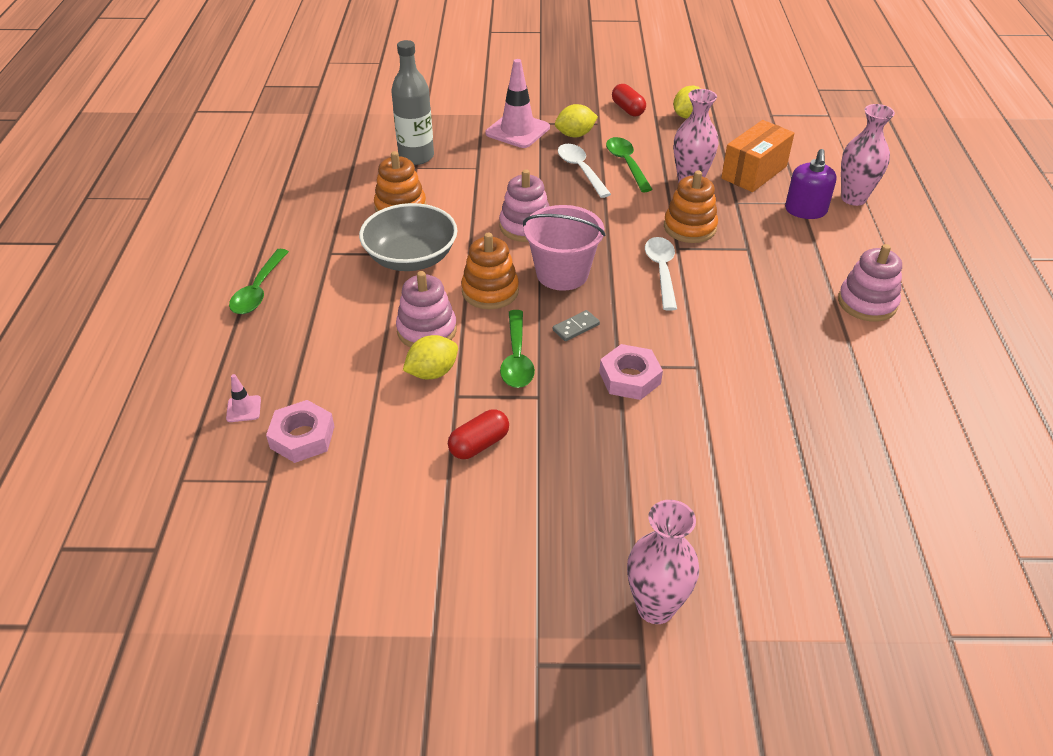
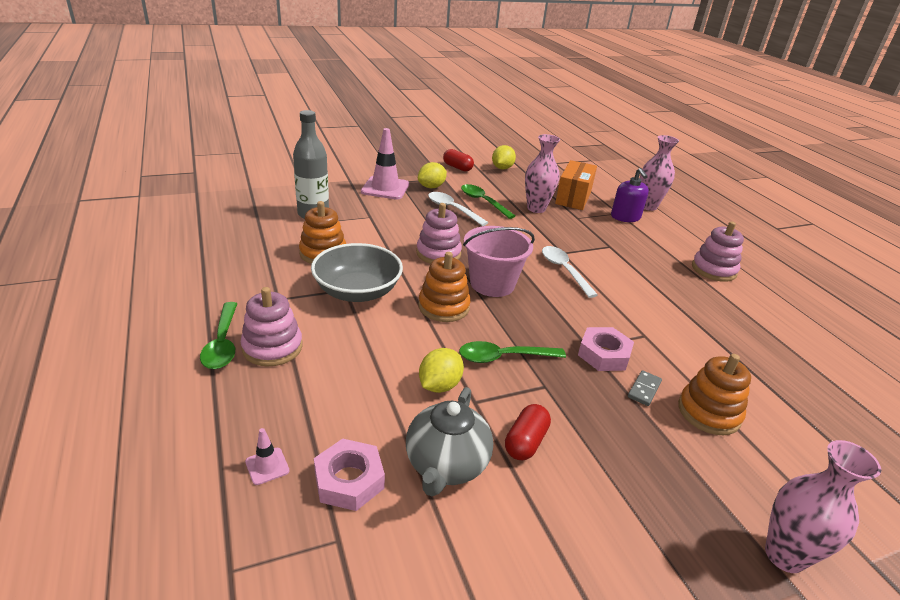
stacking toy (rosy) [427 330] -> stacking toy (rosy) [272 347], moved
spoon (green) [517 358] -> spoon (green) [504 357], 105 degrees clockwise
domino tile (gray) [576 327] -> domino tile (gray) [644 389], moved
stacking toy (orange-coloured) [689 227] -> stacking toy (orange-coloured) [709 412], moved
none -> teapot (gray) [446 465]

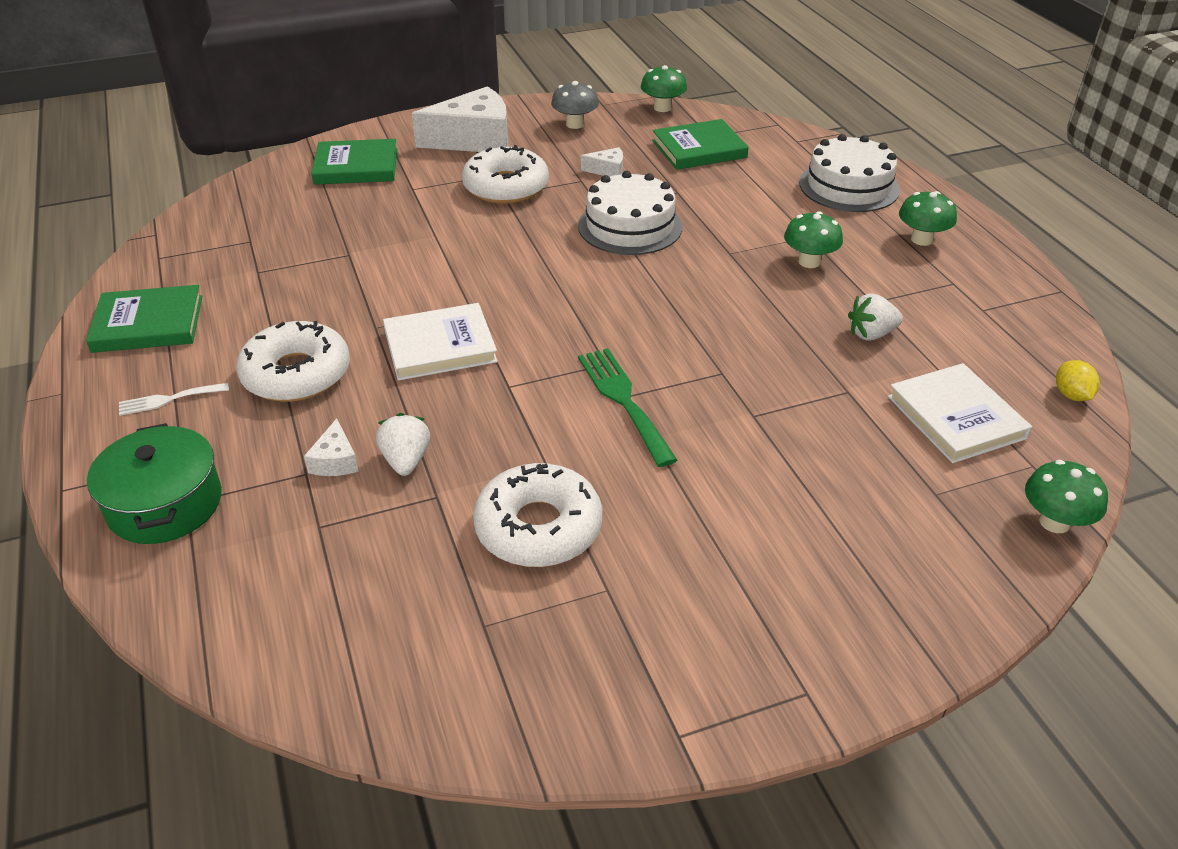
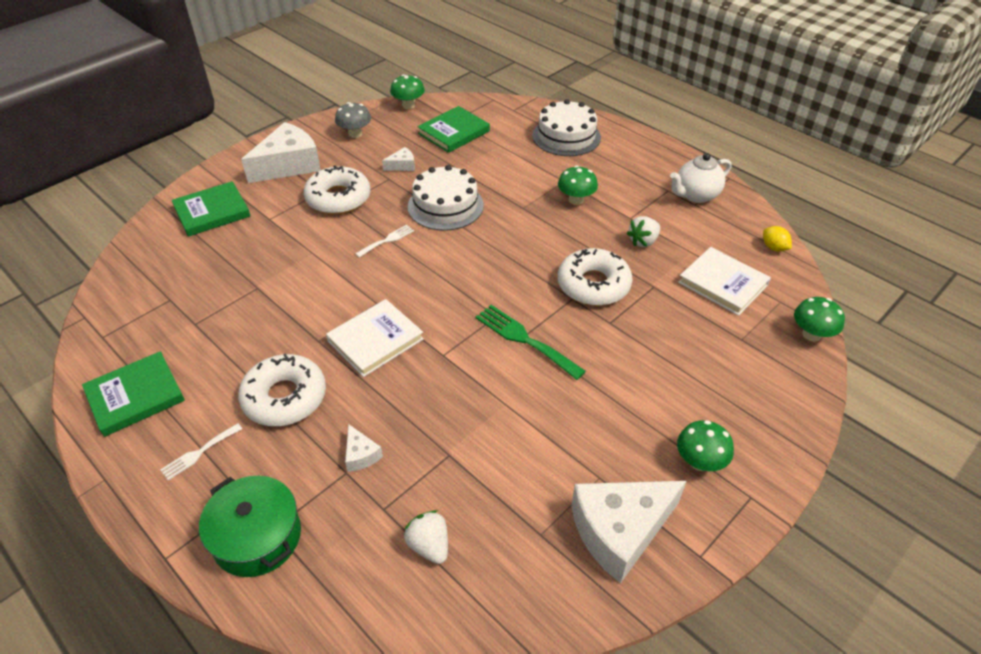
strawberry (pure white) [406 461] -> strawberry (pure white) [429 545], moved
donut (pure white) [538 527] -> donut (pure white) [593 285], moved
mushroom (green) [921 239] -> mushroom (green) [699 462], moved
none -> table fork (pure white) [387 240]
none -> cheese wedge (pure white) [620 531]
none -> teapot (pure white) [696 195]

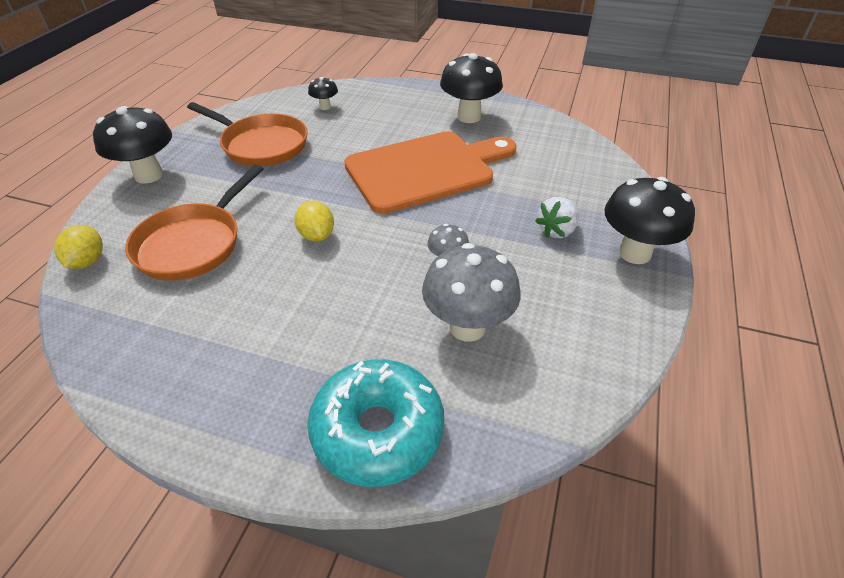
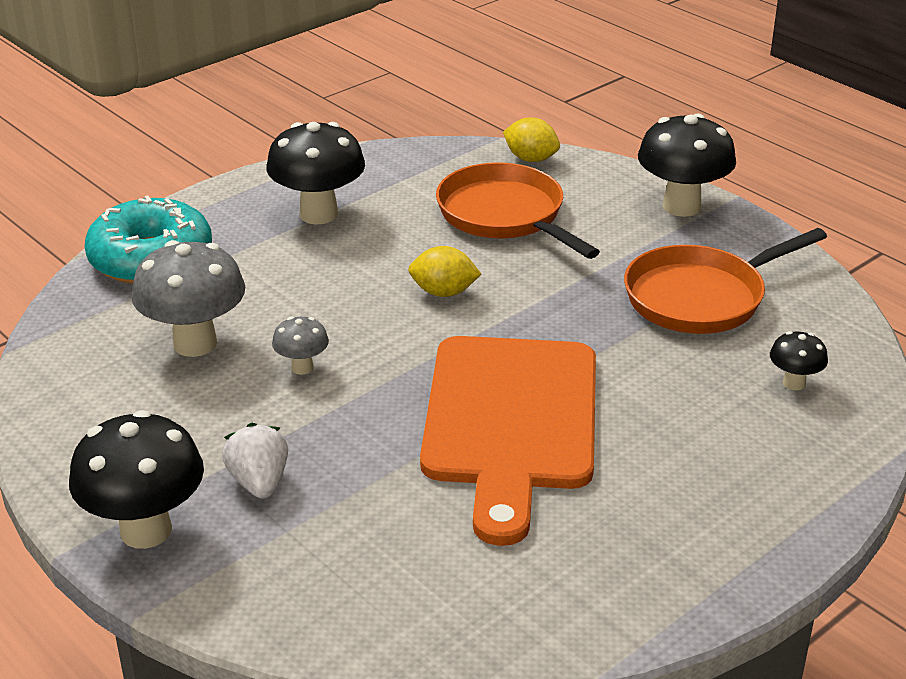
mushroom (jet-black) [469 117] -> mushroom (jet-black) [318 214], moved

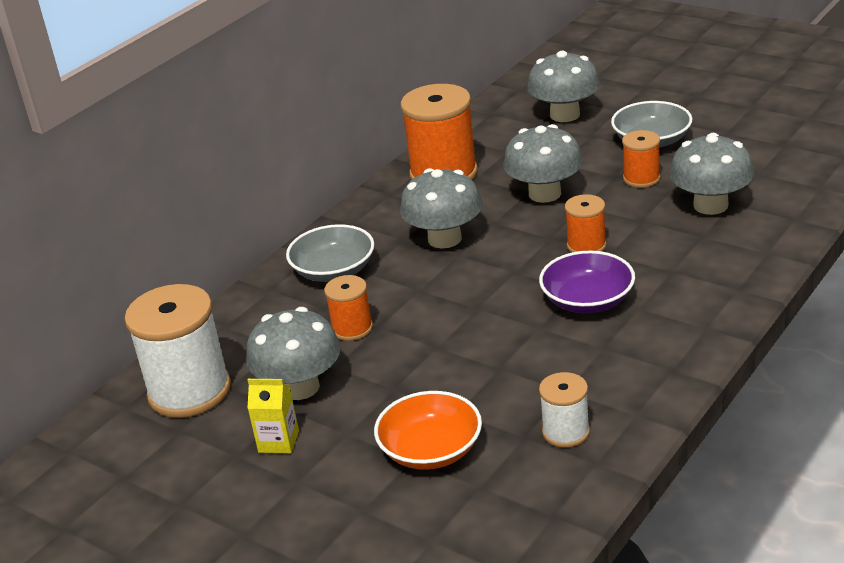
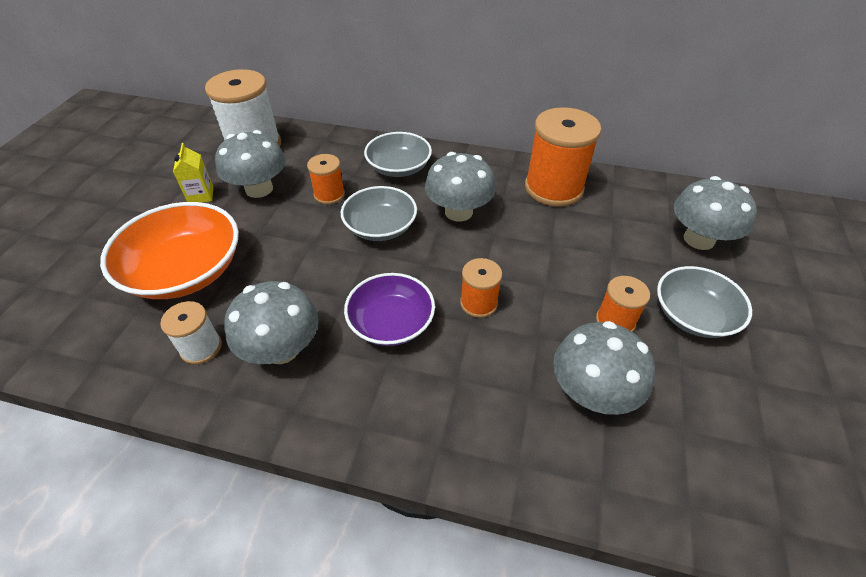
serving bowl (orange-coloured) [431 450] -> serving bowl (orange-coloured) [185 271], x1.54
mushroom (gray) [545 194] -> mushroom (gray) [282 349], moved
none -> serving bowl (gray) [380 227]

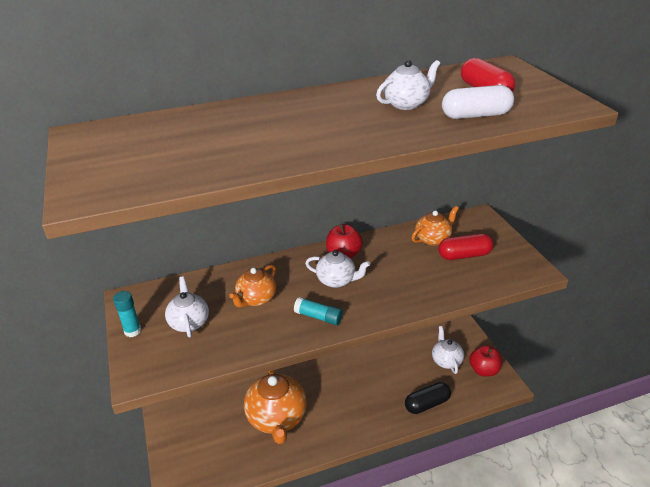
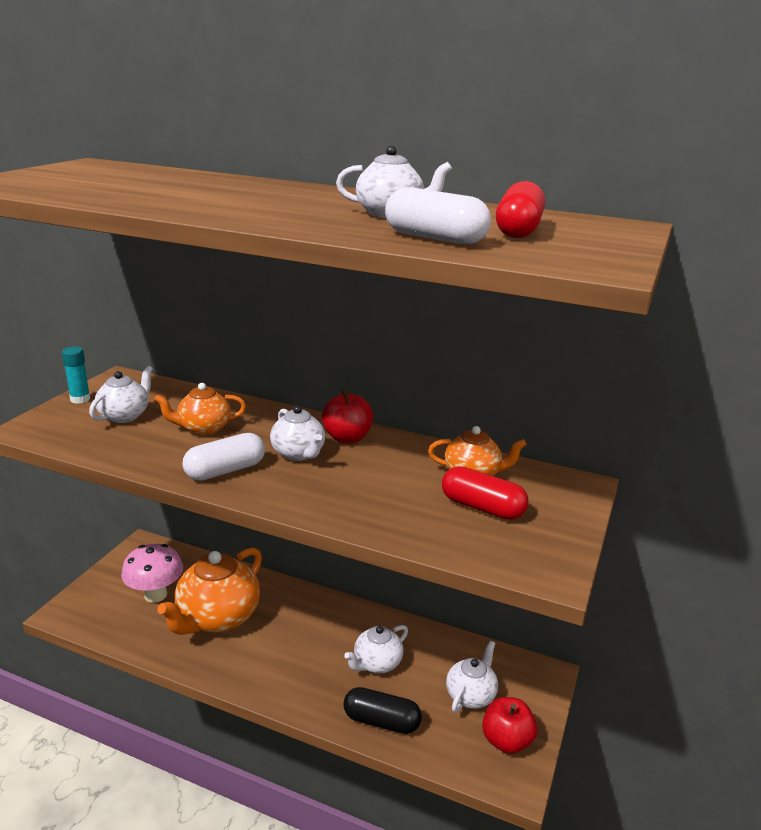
glue (turquoise) [318 317] -> pill shape (pure white) [225 470]
none -> mushroom (rosy) [155 595]
none -> teapot (pure white) [376 663]

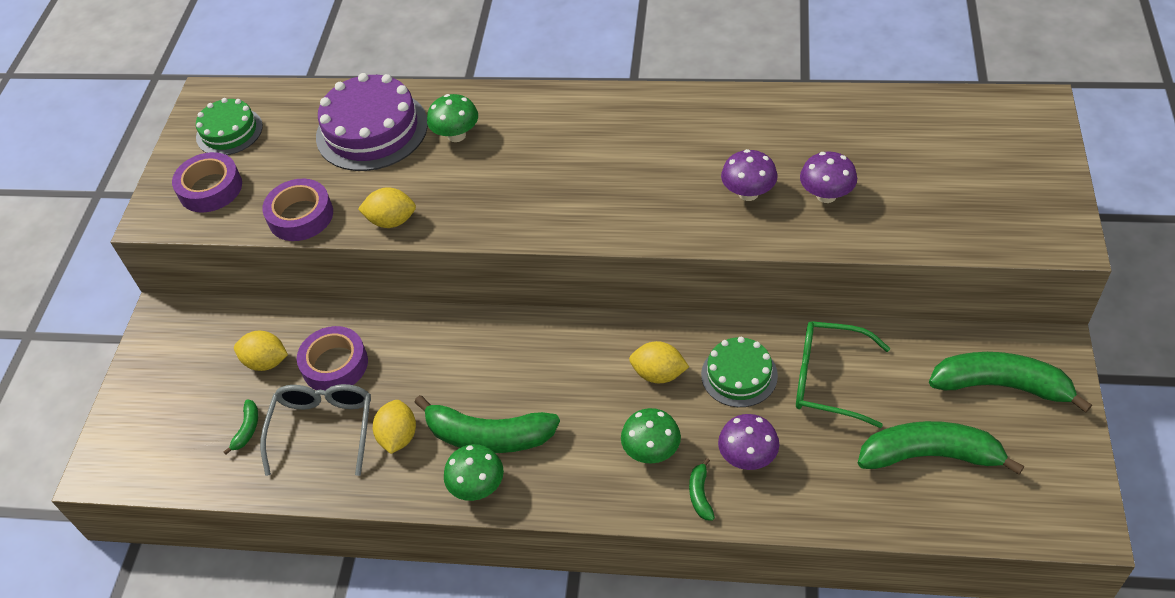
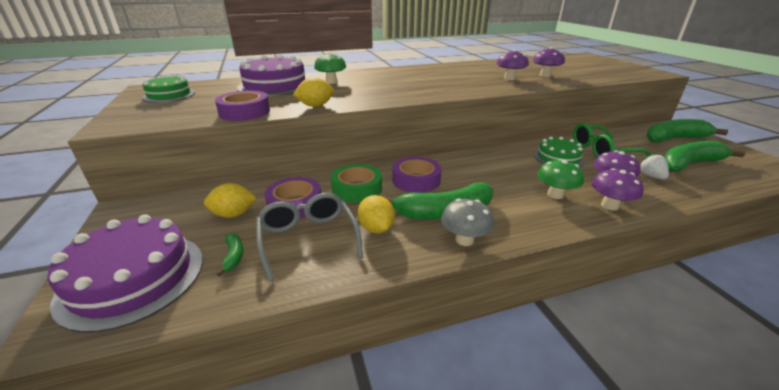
tape (purple) [210 188] -> tape (purple) [416 180], moved
mushroom (green) [478 487] -> mushroom (gray) [464 240]
citrus fruit (bright yellow) [659 374] -> none
banana (green) [700 494] -> mushroom (purple) [609 205]
none -> cake (purple) [133 278]
none -> tape (green) [357 189]
none -> strawberry (pure white) [651 176]

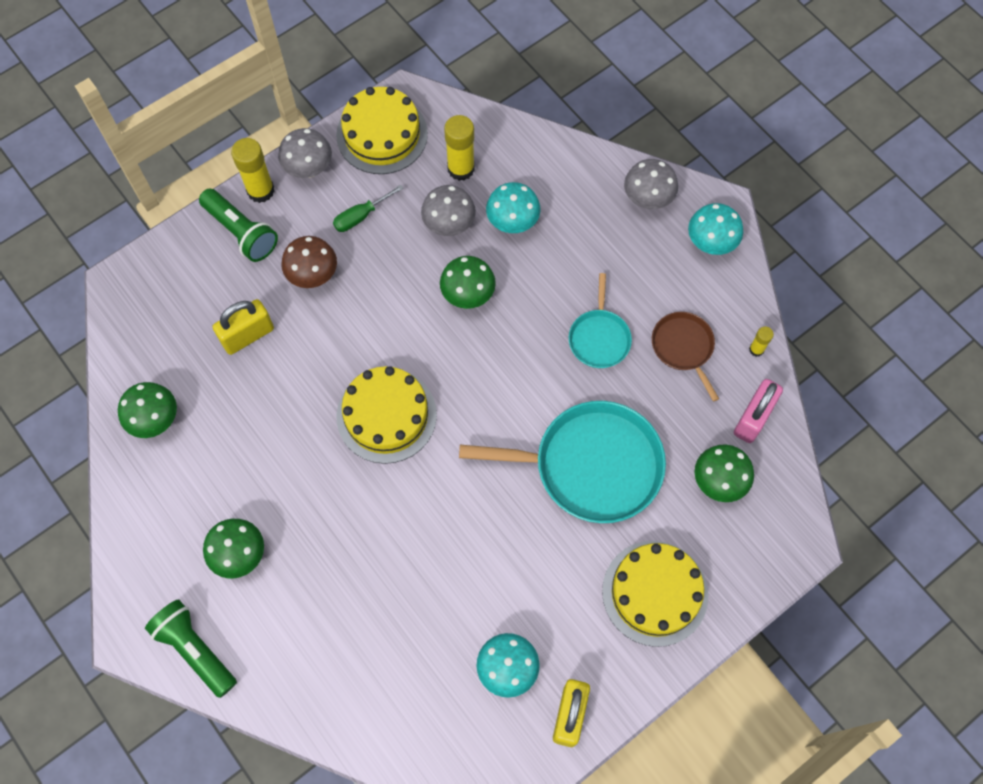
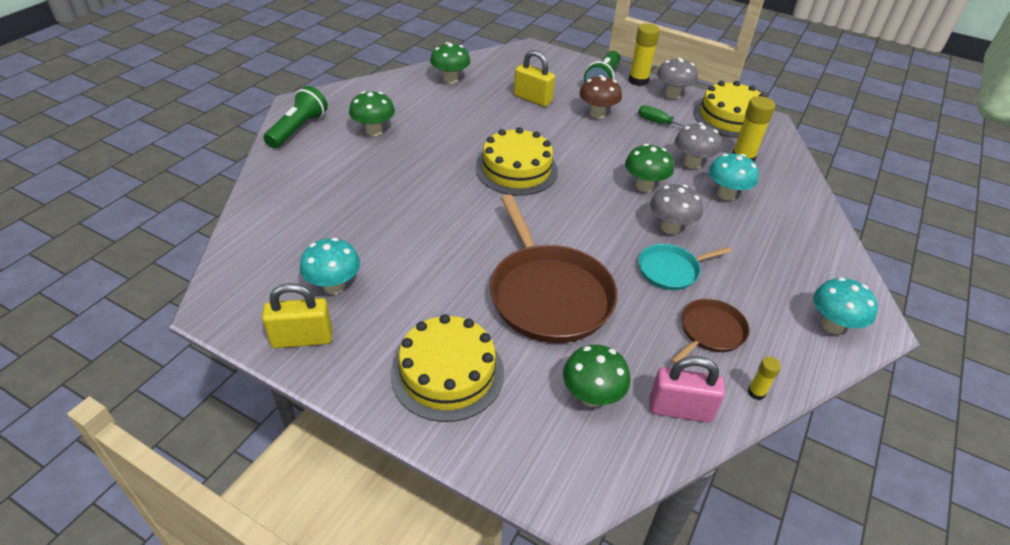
skillet (turquoise) [591 465] -> skillet (brown) [548 294]
mushroom (gray) [647 199] -> mushroom (gray) [670 228], moved

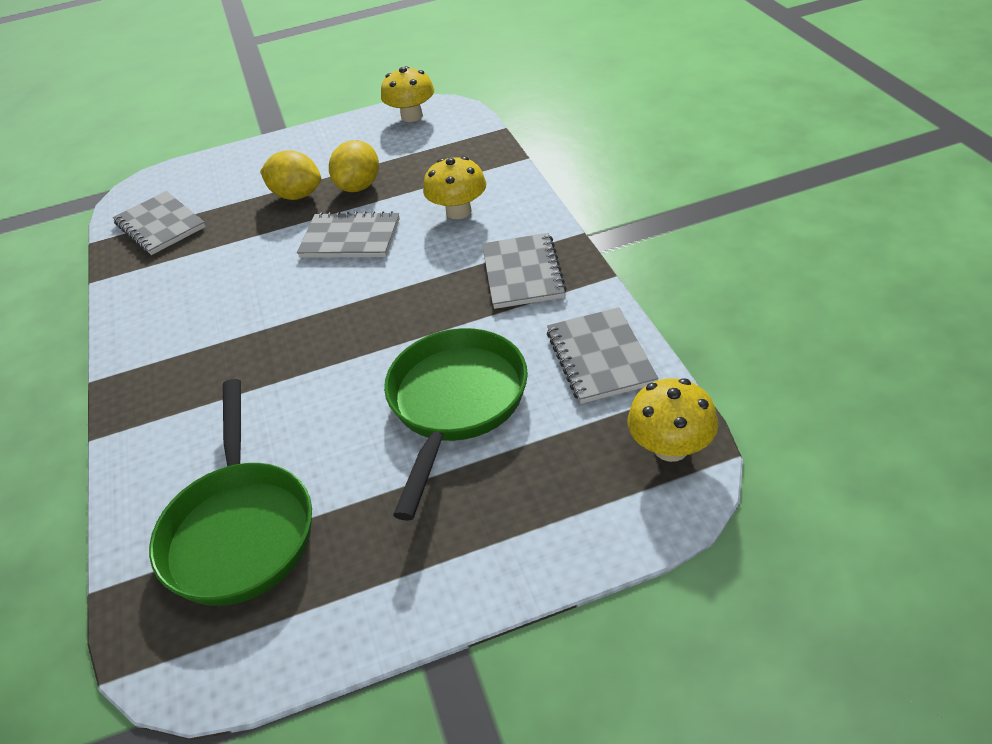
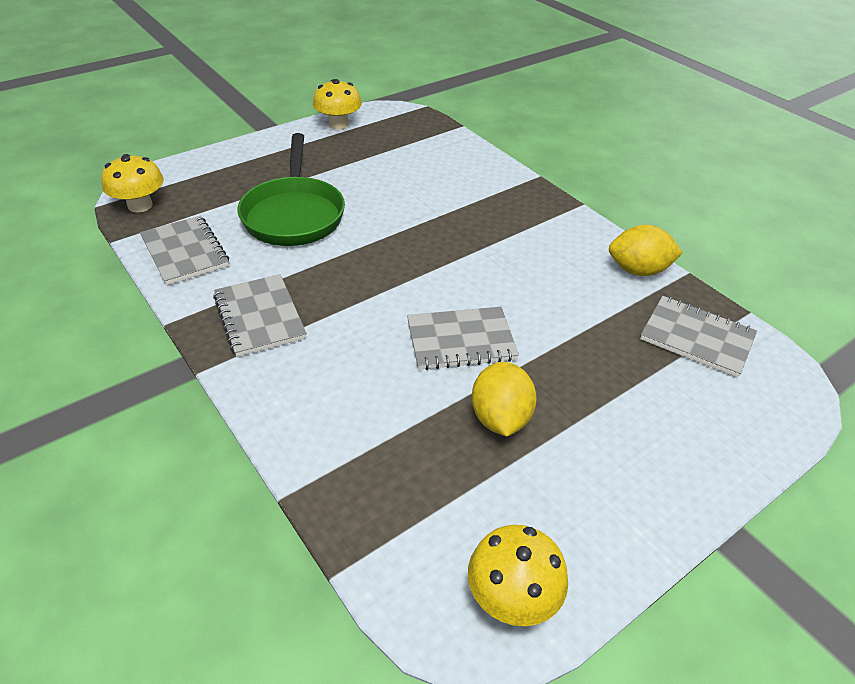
skillet (green) [240 530] -> none
citrus fruit (bright yellow) [297 195] -> citrus fruit (bright yellow) [638 270], moved
mushroom (bright yellow) [458 211] -> mushroom (bright yellow) [338 124], moved

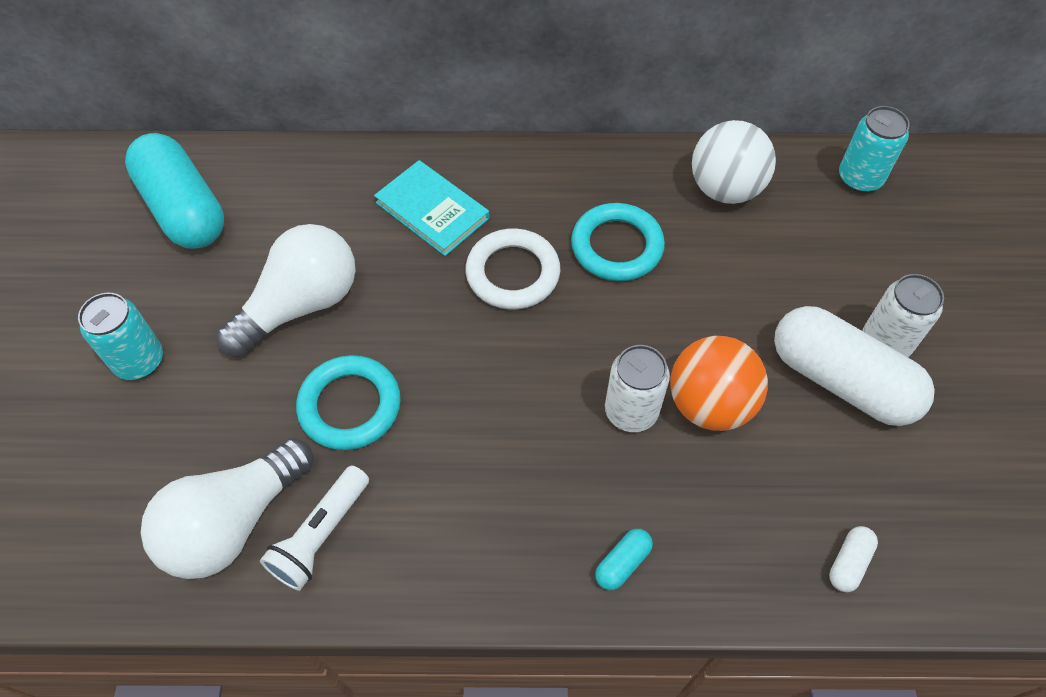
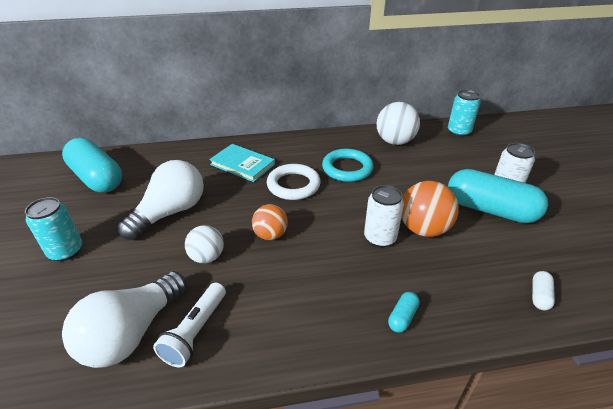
ring (turquoise) [350 406] -> play ball (pure white) [207 257]
pill shape (pure white) [841 381] -> pill shape (turquoise) [490 210]
none -> play ball (orange-coloured) [270 235]

